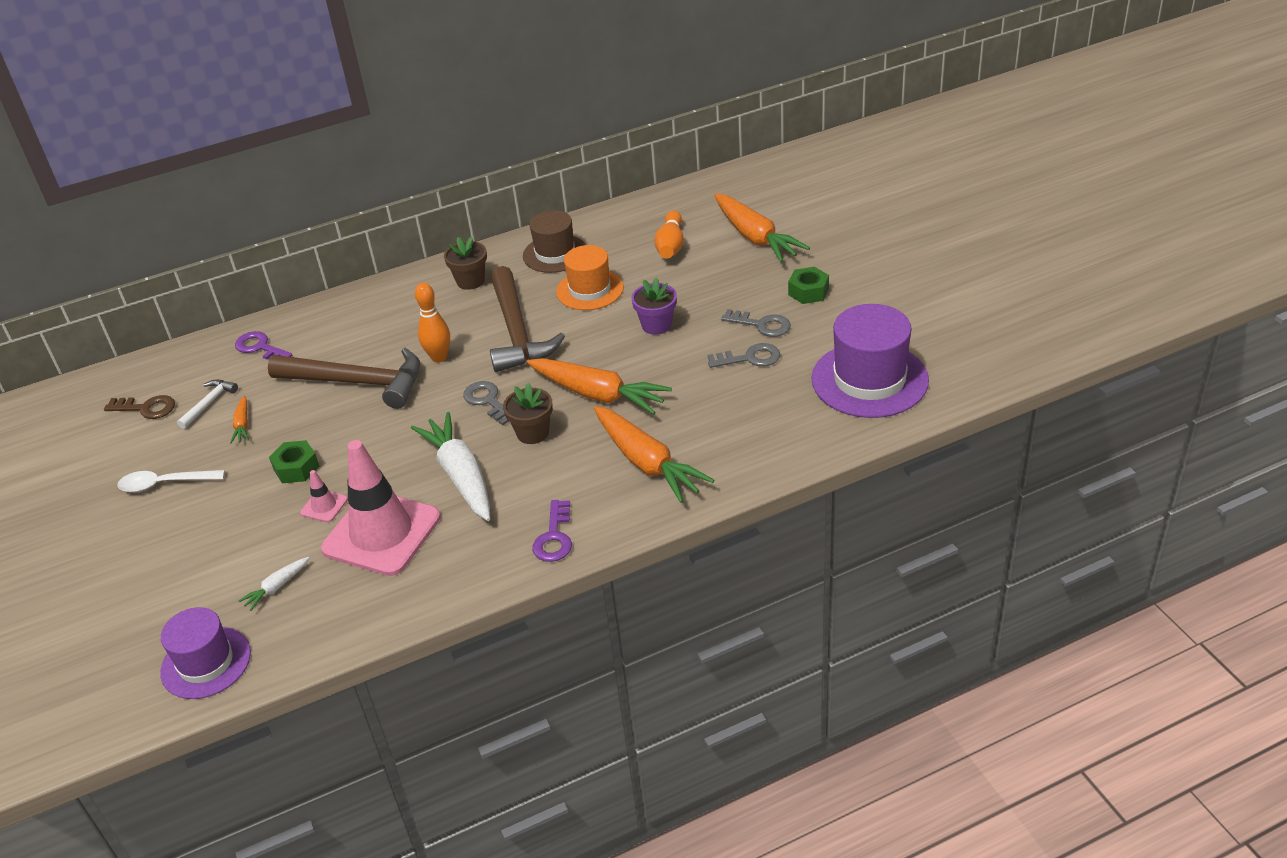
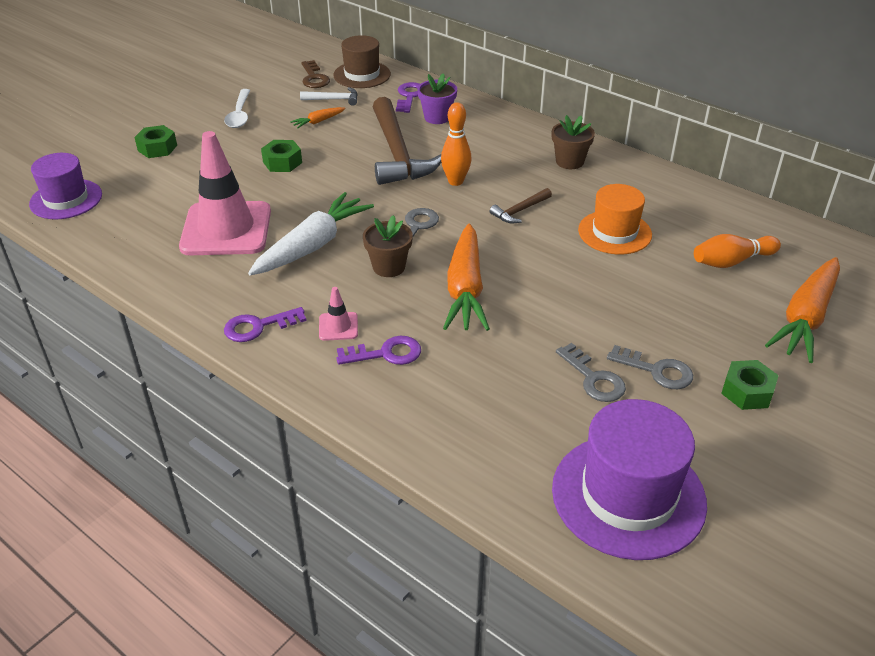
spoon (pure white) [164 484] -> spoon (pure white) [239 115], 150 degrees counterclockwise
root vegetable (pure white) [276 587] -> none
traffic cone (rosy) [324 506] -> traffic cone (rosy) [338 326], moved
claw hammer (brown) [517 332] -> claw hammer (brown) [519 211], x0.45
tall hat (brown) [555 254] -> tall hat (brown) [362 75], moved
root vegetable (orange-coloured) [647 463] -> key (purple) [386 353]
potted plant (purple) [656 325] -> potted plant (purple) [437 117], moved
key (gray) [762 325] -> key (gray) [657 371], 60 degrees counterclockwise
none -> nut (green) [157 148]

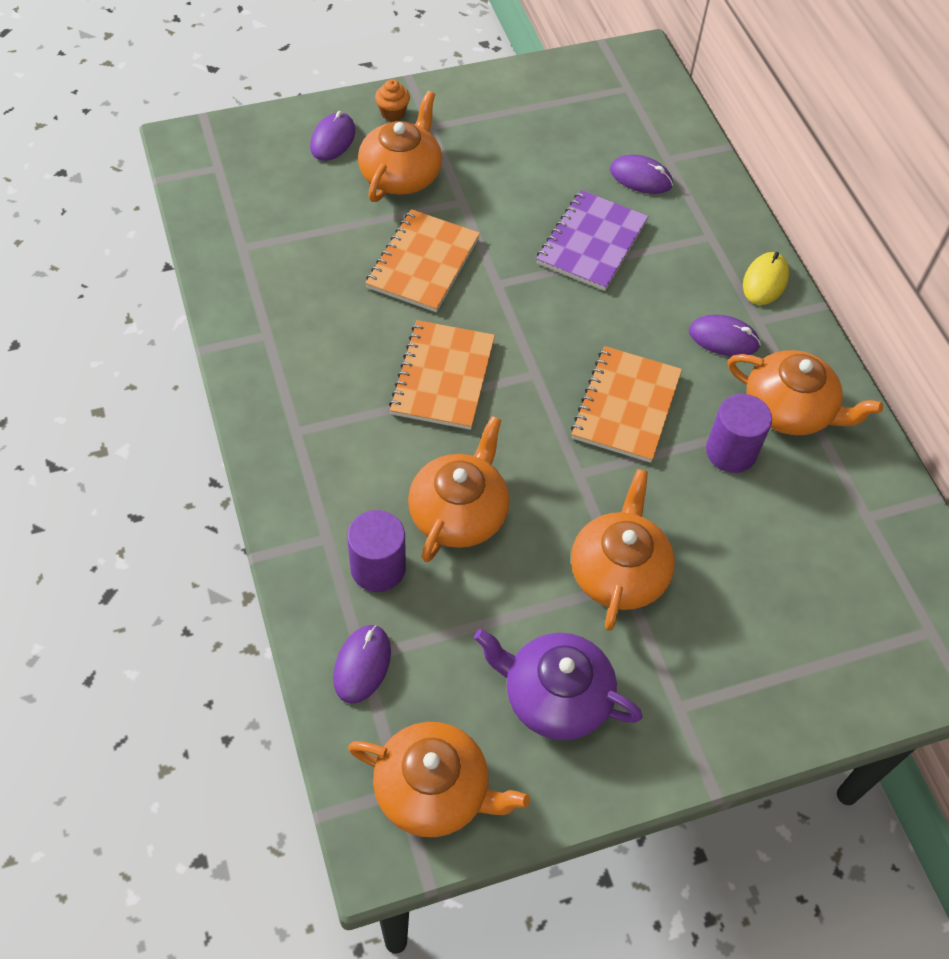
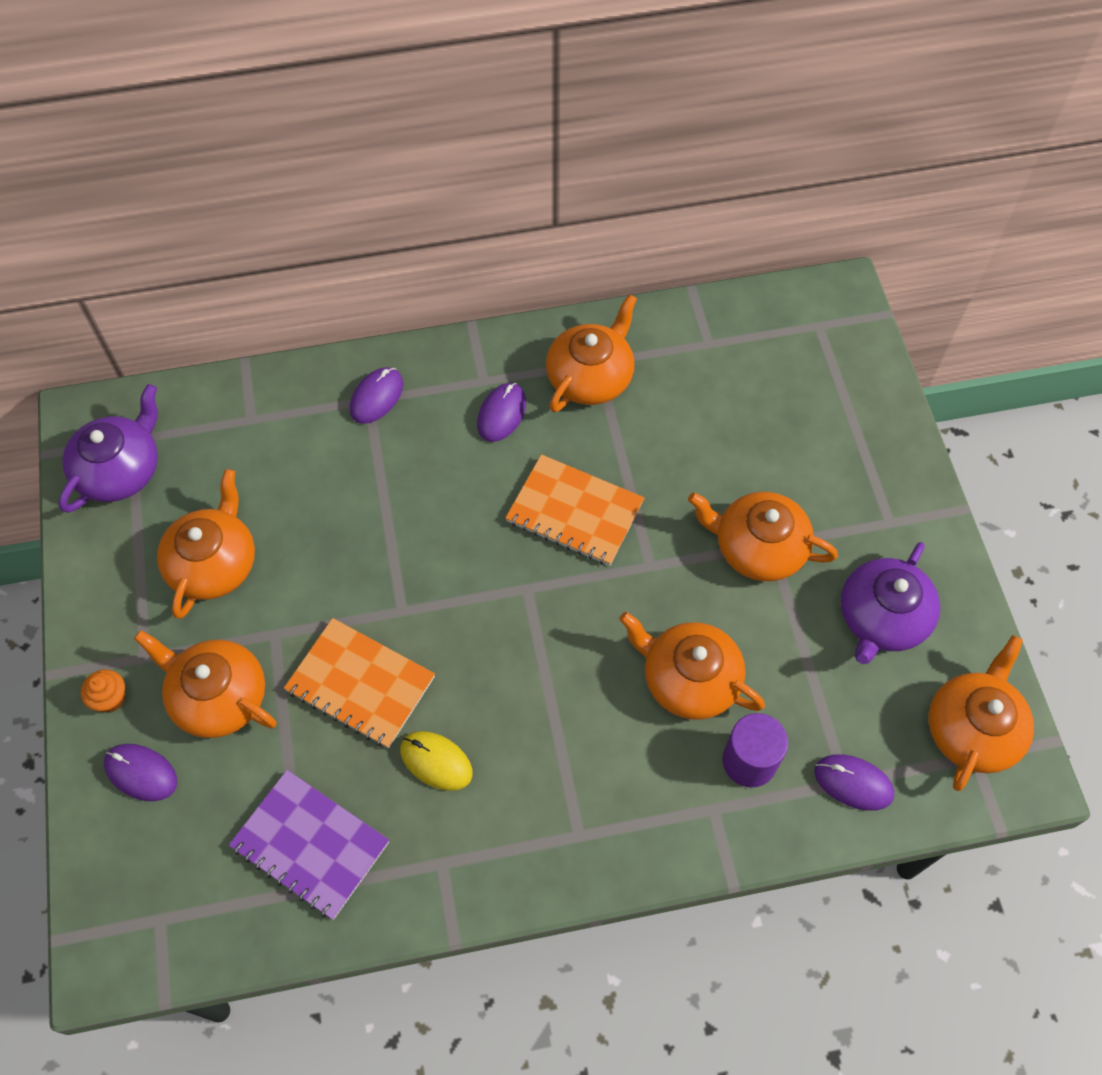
notebook (orange-coloured) [443 377] -> none
notebook (purple) [592 242] -> notebook (purple) [310 845], moved
PC mouse (purple) [640 178] -> PC mouse (purple) [376 397], moved
cylinder (purple) [731 452] -> none
PC mouse (bright yellow) [765 281] -> PC mouse (bright yellow) [436 761], moved
none -> teapot (purple) [120 470]
none -> teapot (orange-coloured) [214 563]

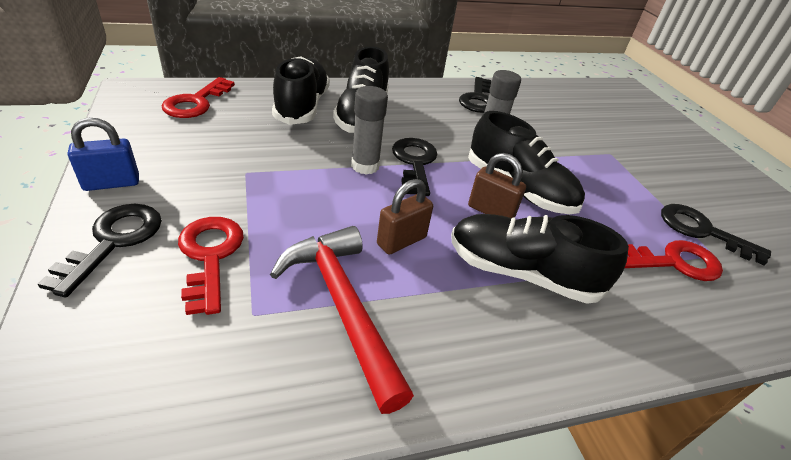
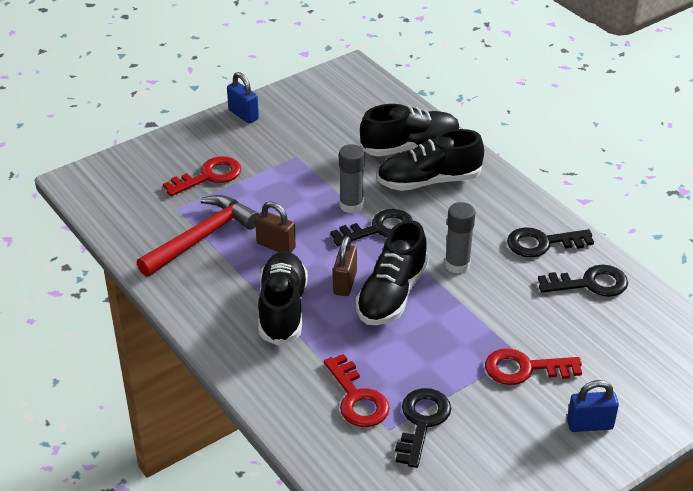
key (jet-black) [113 241] -> key (jet-black) [590 283], moved
key (crimson) [196 102] -> key (crimson) [524 369], moved
none -> small lock (blue) [589 425]

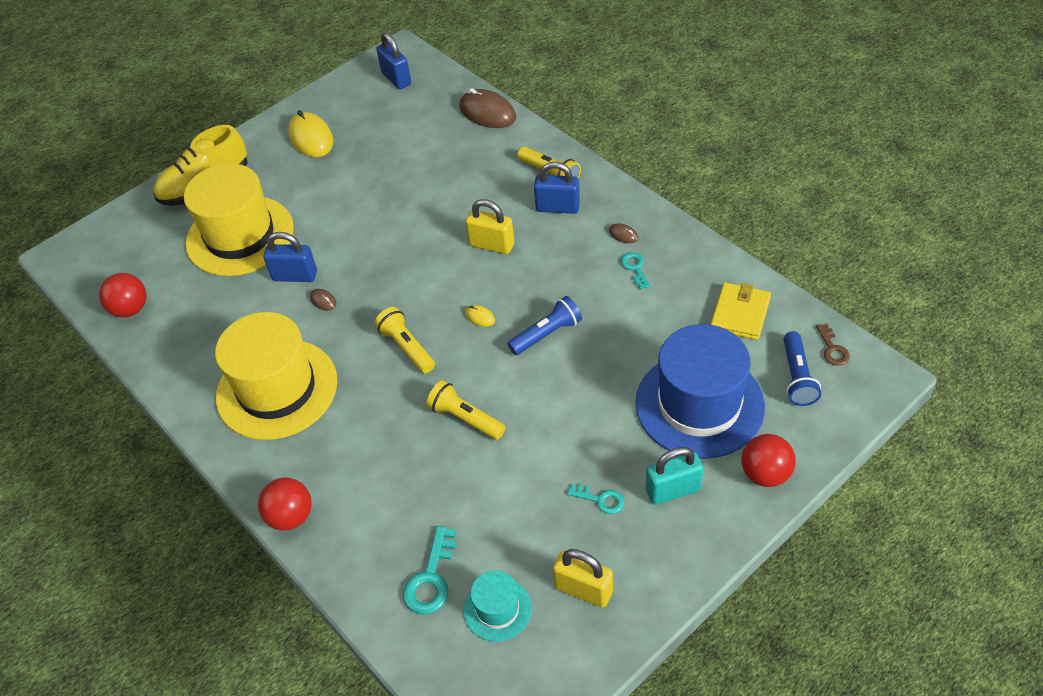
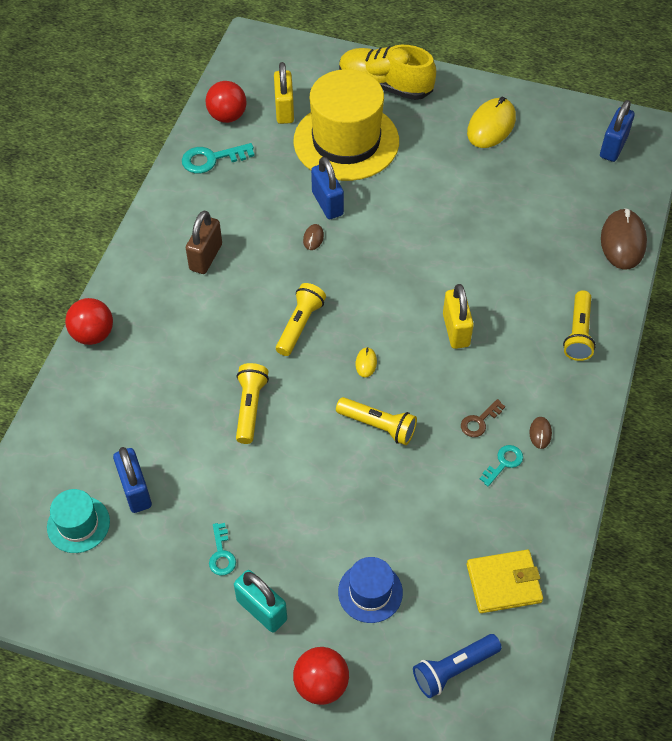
tall hat (bright yellow) [277 389] -> small lock (brown) [206 257]
key (turquoise) [431 578] -> key (turquoise) [212 159], moved
torch (blue) [547 334] -> torch (bright yellow) [378 426]
small lock (blue) [558 207] -> small lock (blue) [135 490], moved
small lock (bright yellow) [583 590] -> small lock (bright yellow) [284 110], moved
tall hat (blue) [699 404] -> tall hat (blue) [370 592], x0.48
key (brown) [832 349] -> key (brown) [479 421], moved

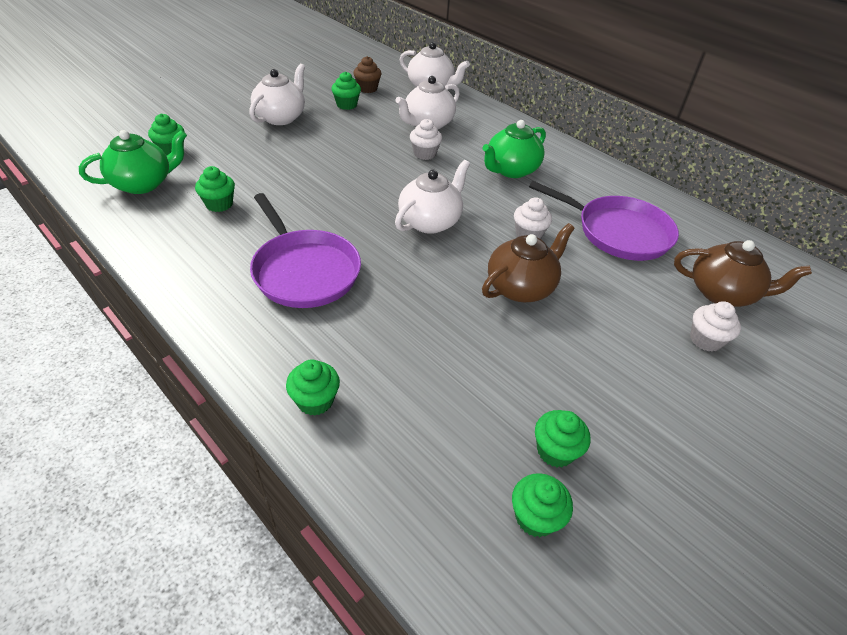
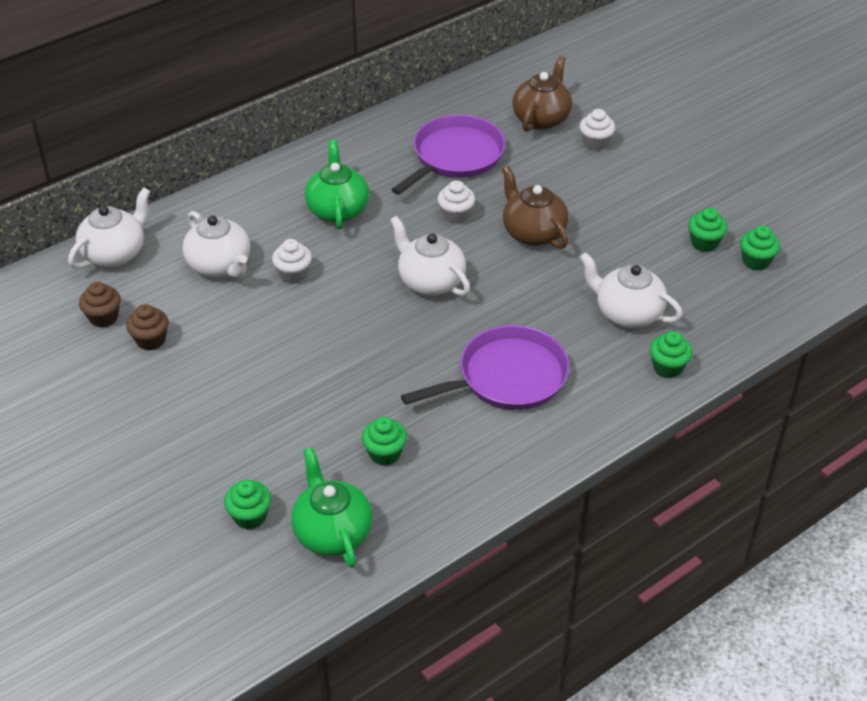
teapot (pure white) [281 117] -> teapot (pure white) [627 313], moved
fairy cake (green) [346 105] -> fairy cake (brown) [151 340]
teapot (green) [511 170] -> teapot (green) [337 210], 150 degrees counterclockwise

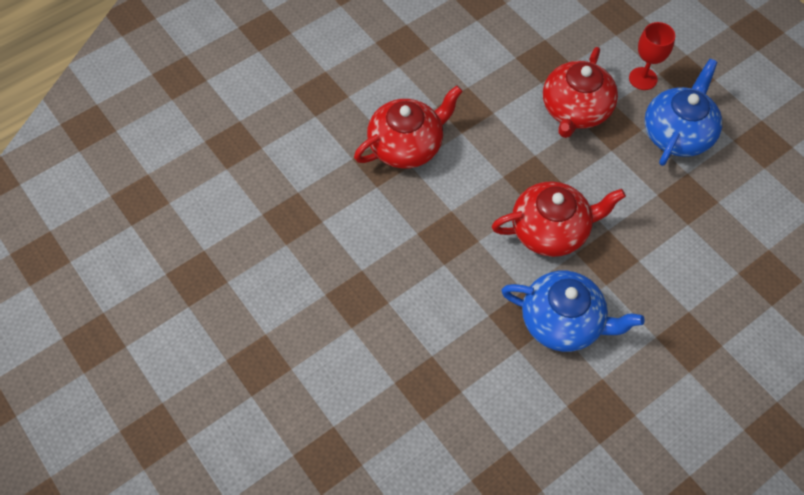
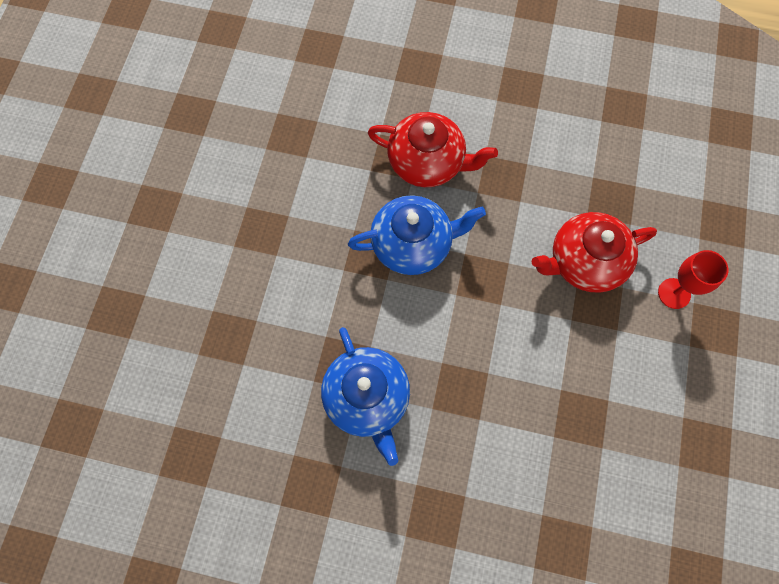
teapot (crimson) [551 230] -> none
teapot (blue) [677 133] -> teapot (blue) [413 244], moved

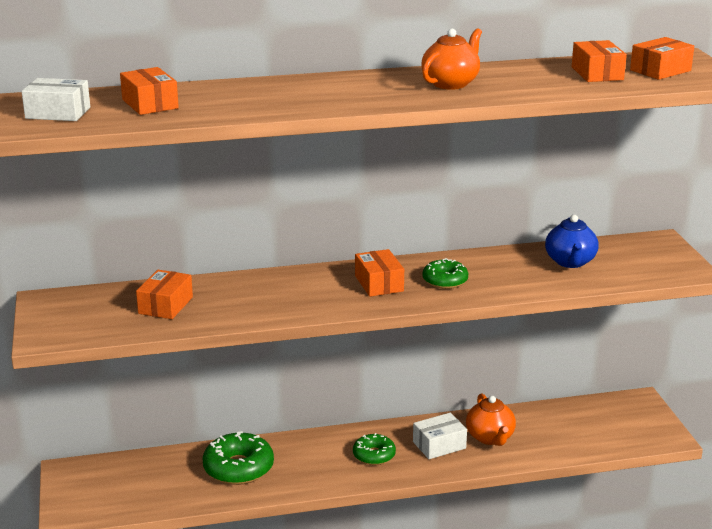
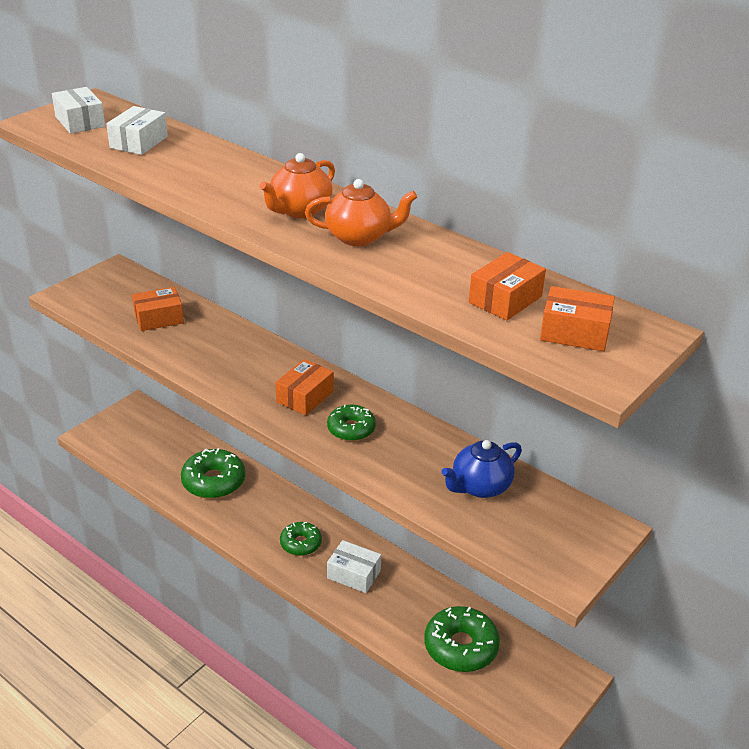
parcel (orange-coloured) [150 104] -> parcel (pure white) [139 142]
teapot (orange-coloured) [490 437] -> teapot (orange-coloured) [299 210], moved
none -> donut (green) [461 647]

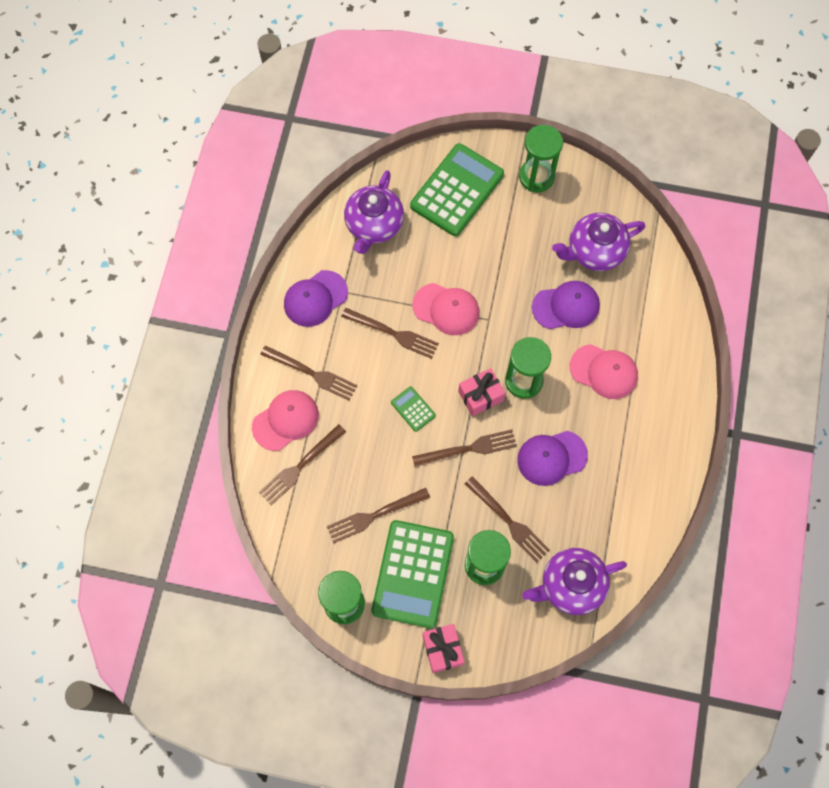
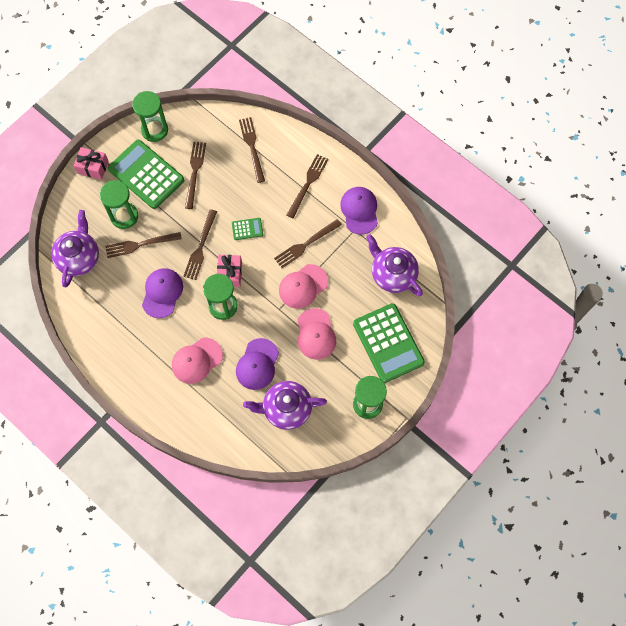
cap (rosy) [286 420] -> cap (rosy) [316 334], moved
table fork (brown) [312 374] -> table fork (brown) [308 183], 150 degrees clockwise
teapot (purple) [594 251] -> teapot (purple) [286 409], 105 degrees counterclockwise

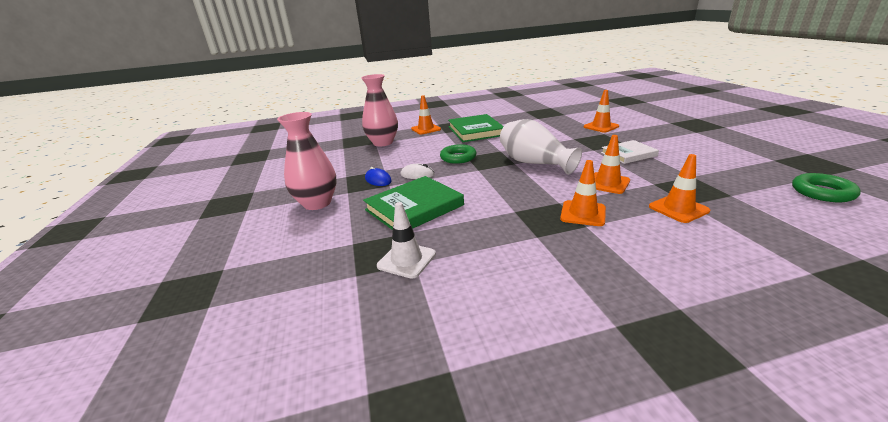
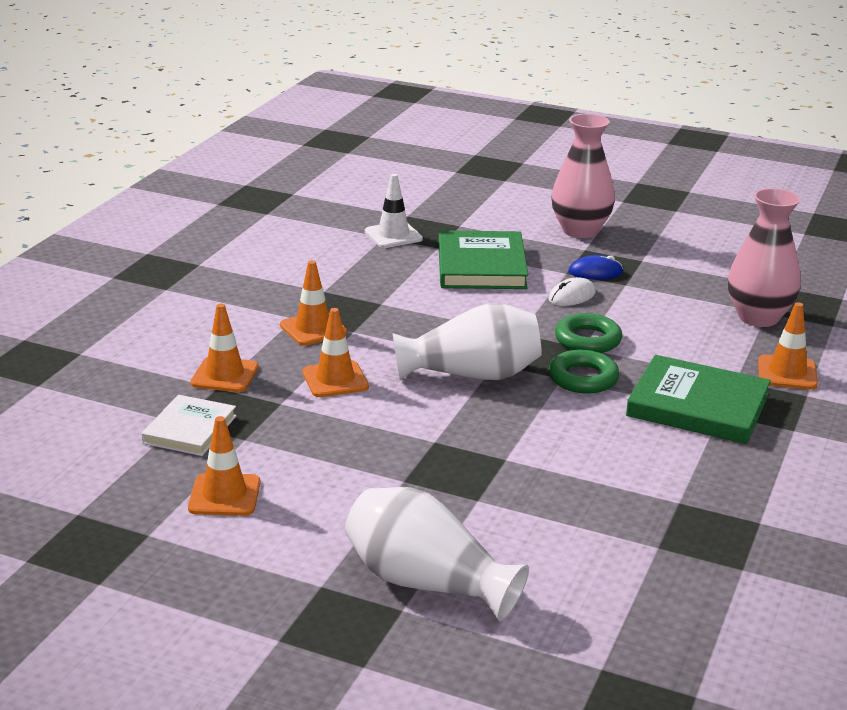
traffic cone (orange-coloured) [601 127] -> traffic cone (orange-coloured) [224 495], moved
hardcover (pure white) [628 154] -> hardcover (pure white) [190 429], moved
ring (green) [822 192] -> ring (green) [583 378], moved
none -> tall vase (pure white) [427 583]

